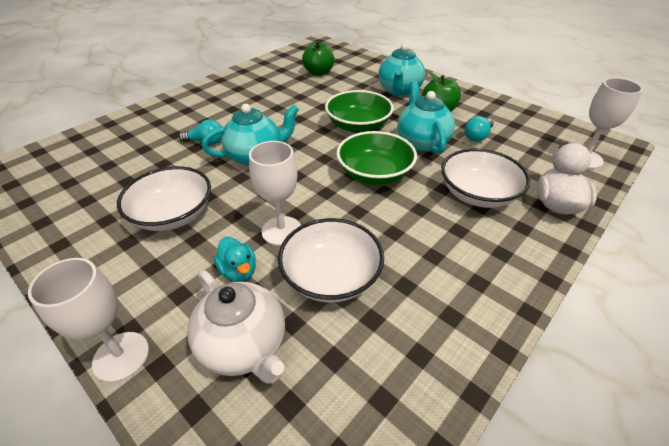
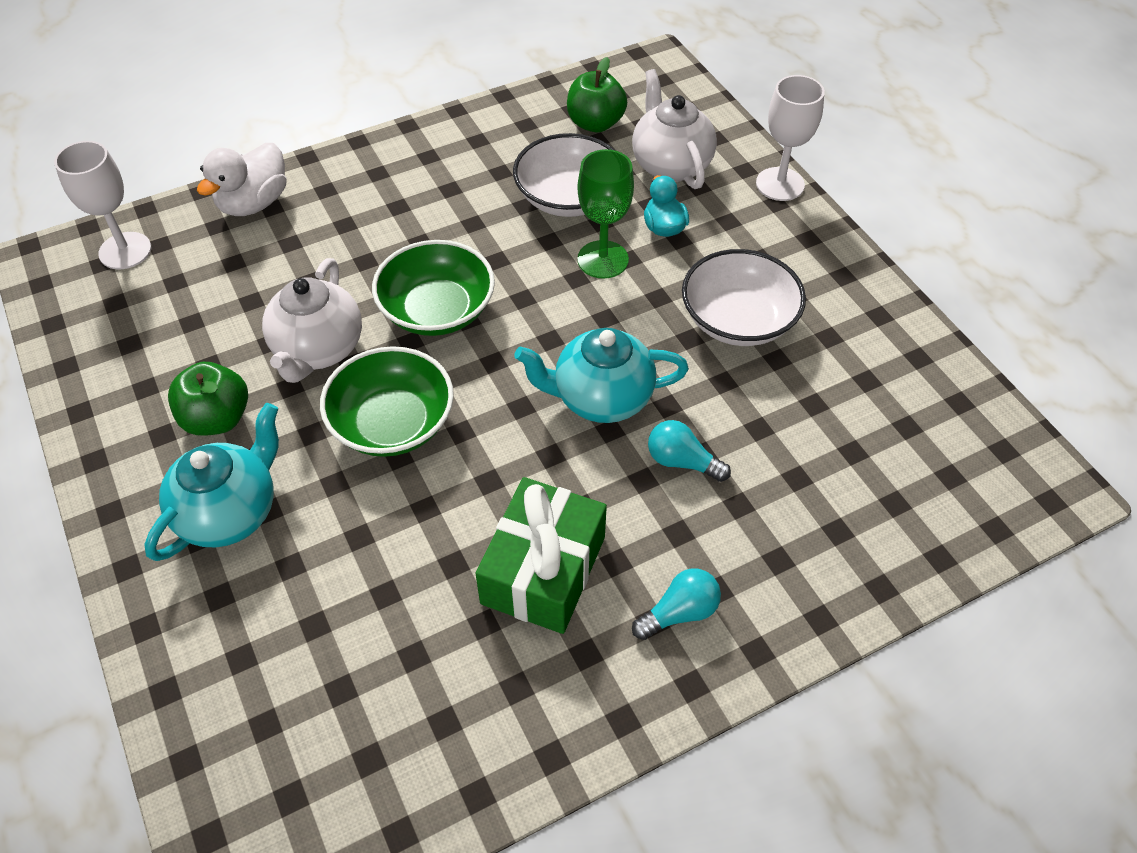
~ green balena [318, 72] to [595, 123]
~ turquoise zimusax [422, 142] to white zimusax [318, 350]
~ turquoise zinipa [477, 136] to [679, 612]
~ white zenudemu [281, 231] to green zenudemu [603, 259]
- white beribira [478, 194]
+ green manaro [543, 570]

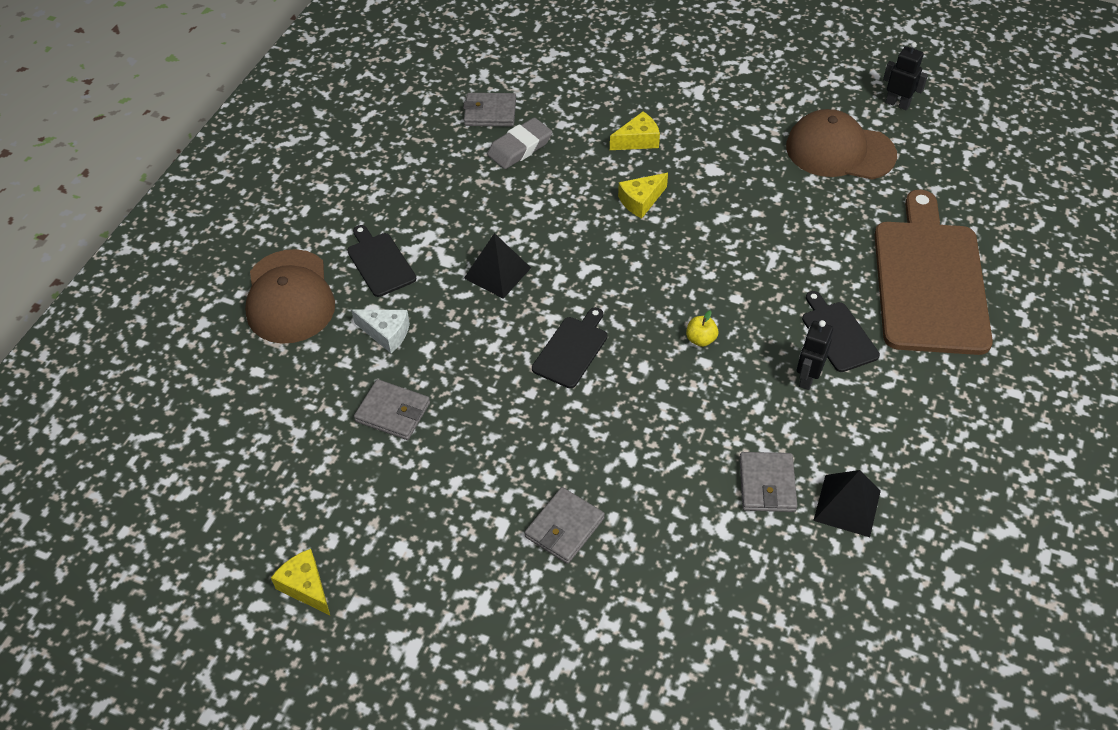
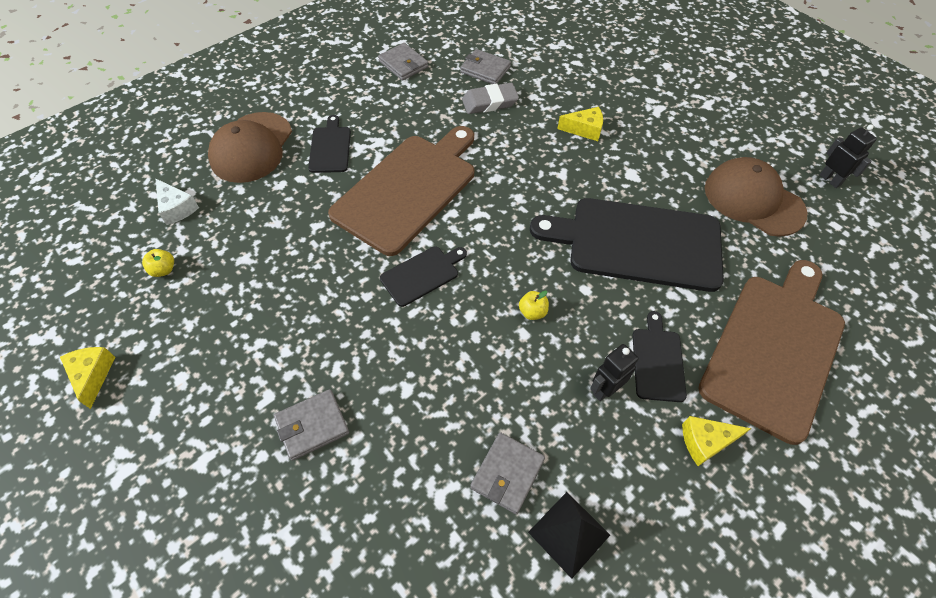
~ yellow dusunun [641, 201] to [705, 442]
~ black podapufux [497, 273] to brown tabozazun [408, 189]
~ white dusunun [386, 333] to [177, 208]
~ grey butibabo [393, 412] to [403, 64]
+ black tabozazun [637, 243]
+ yellow balena [163, 270]

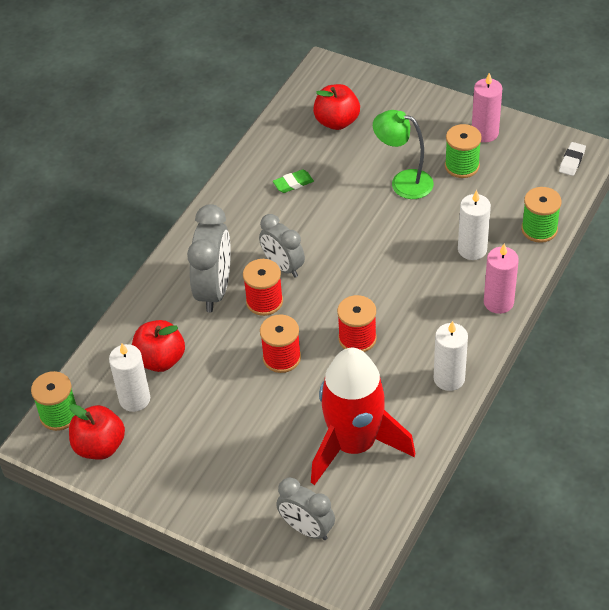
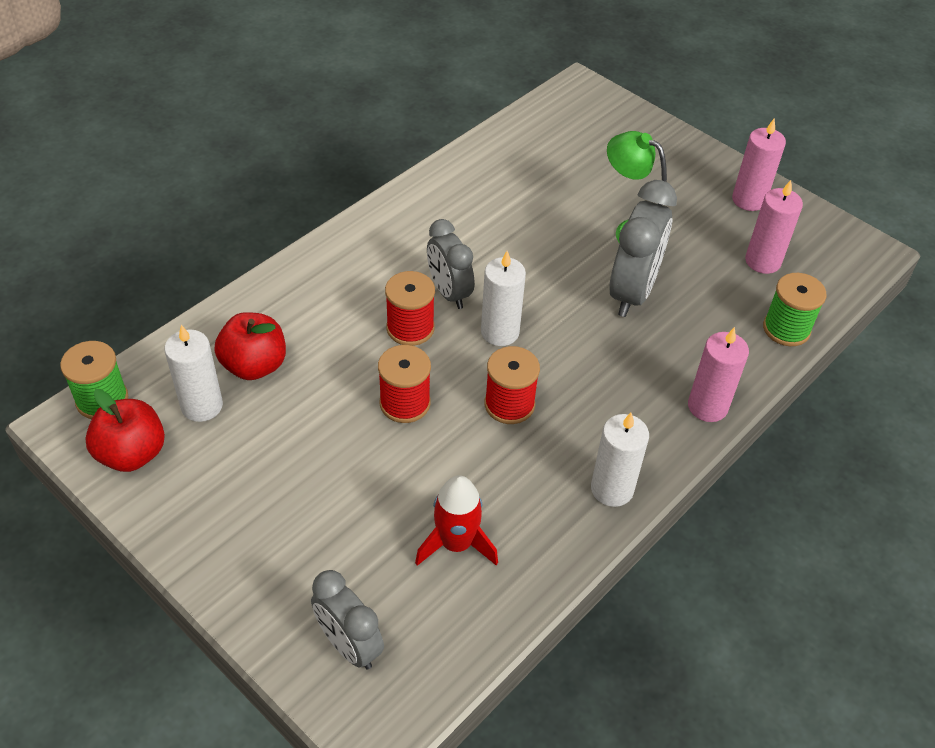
- red balena [337, 122]
- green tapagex [462, 166]
- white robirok [572, 161]
- green robirok [293, 183]
~ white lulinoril [472, 249] to [500, 332]
~ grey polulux [214, 290] to [632, 292]
~ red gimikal [354, 444] = [456, 543] x0.54
+ pink lulinoril [762, 261]

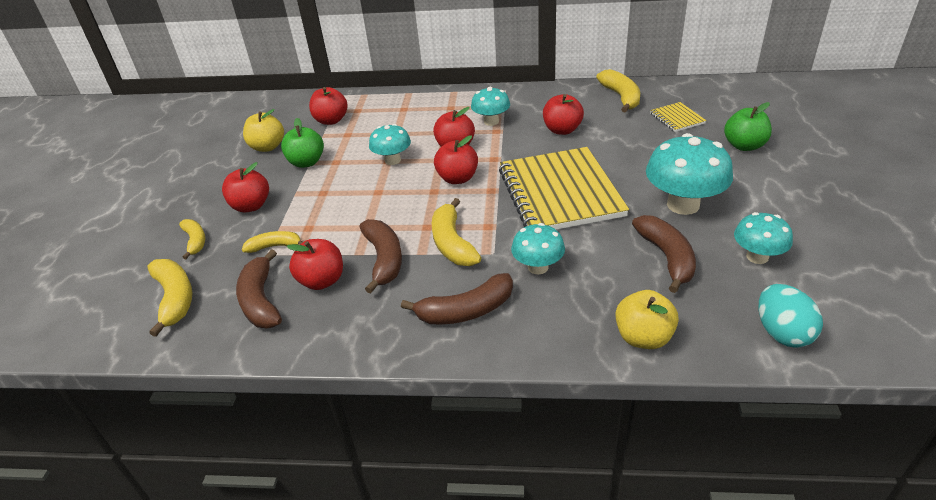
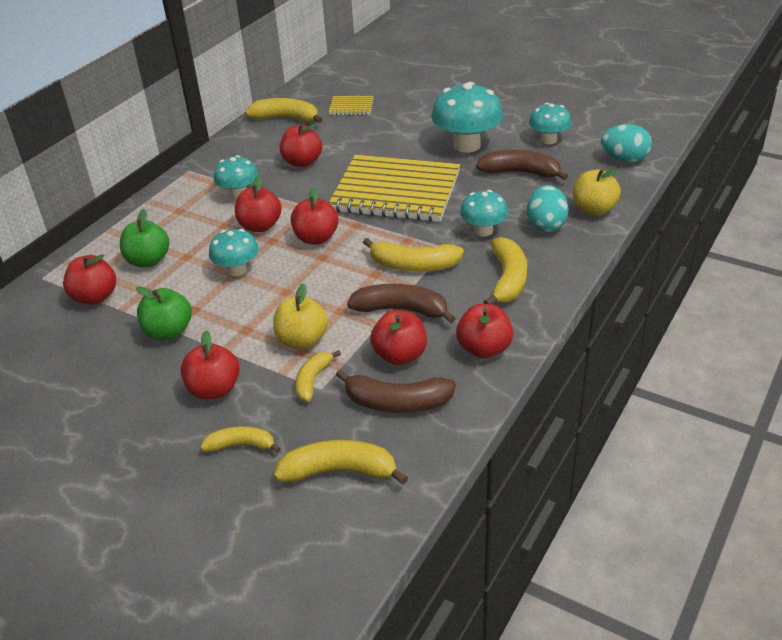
~ green balena [744, 146] to [148, 261]
~ yellow balena [267, 147] to [302, 340]
~ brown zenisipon [466, 311] to yellow zenisipon [507, 280]
+ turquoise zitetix [546, 225]
+ red balena [484, 349]

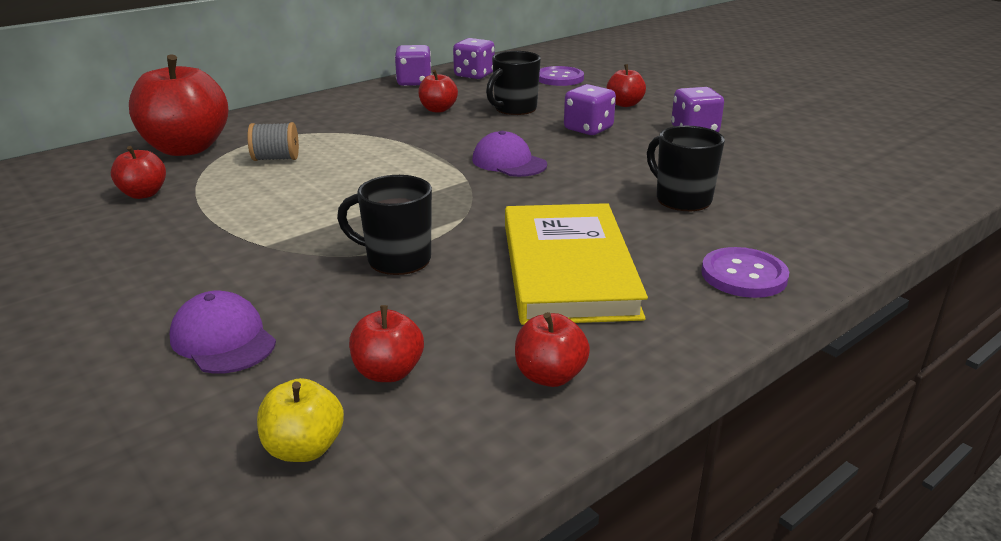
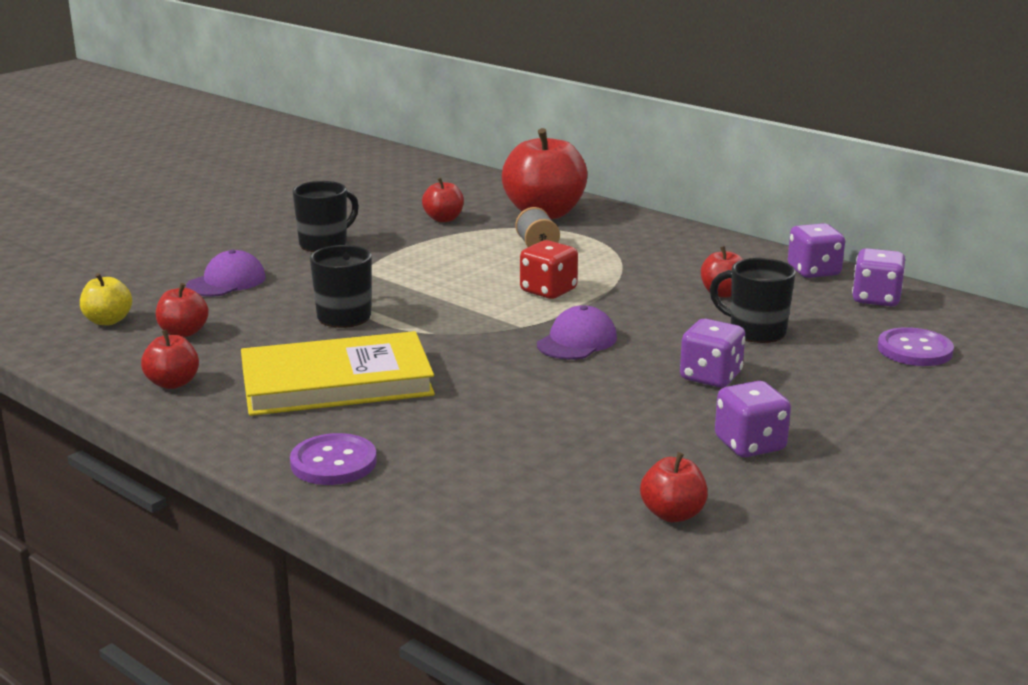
~ red balena [624, 104] to [672, 514]
~ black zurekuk [681, 199] to [324, 244]
+ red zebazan [548, 291]

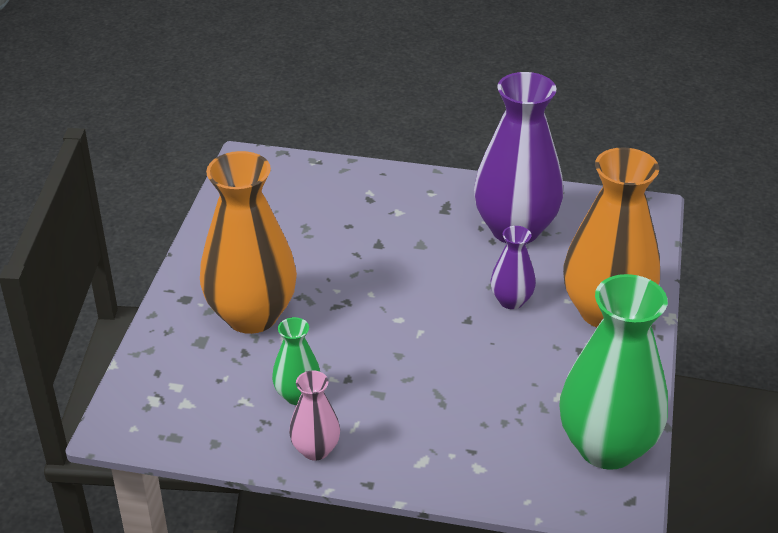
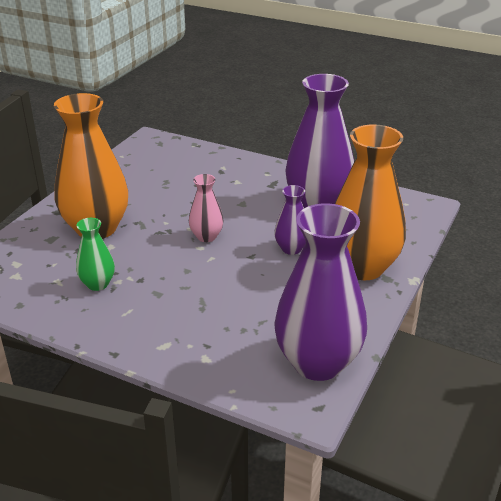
~ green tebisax [607, 447] to purple tebisax [317, 363]
~ pink tebisax [315, 450] to [206, 236]

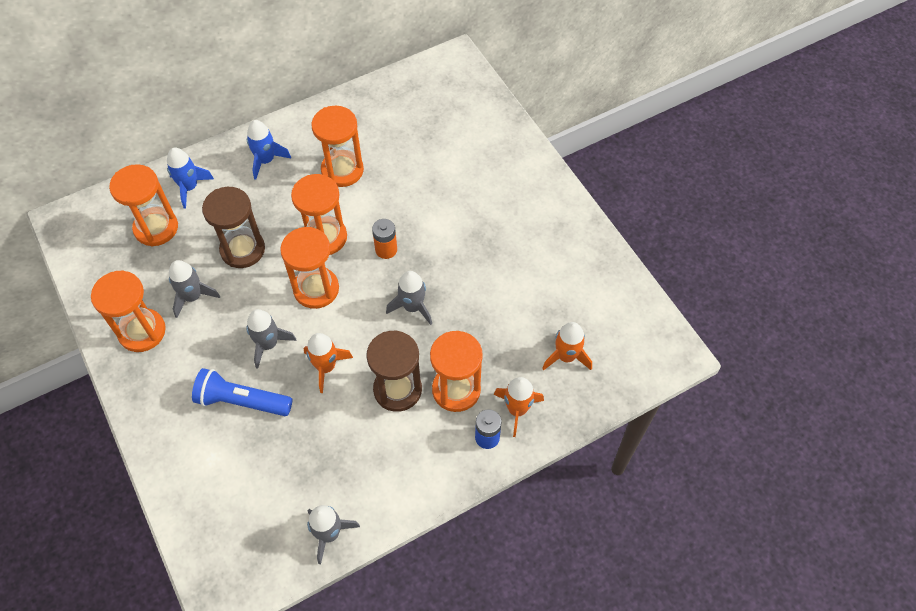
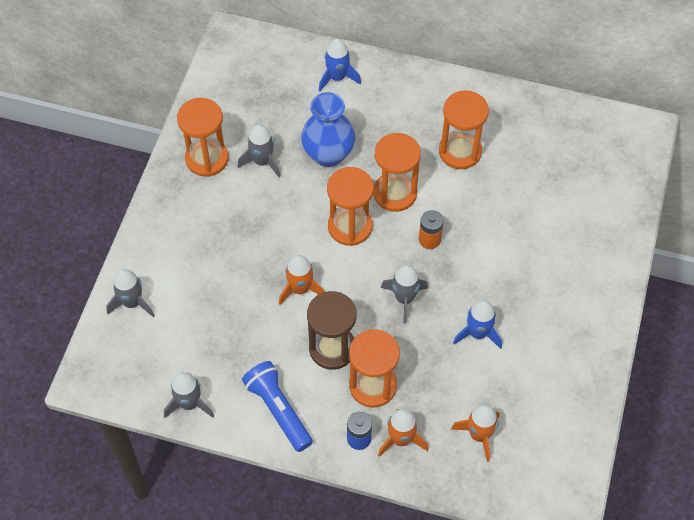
~ blue gimikal [266, 160] to [478, 333]
- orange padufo [156, 228]
~ brown padufo [242, 249] to blue tebisax [328, 155]
~ grey gimikal [268, 344] to [132, 303]
~ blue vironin [242, 401] to [278, 410]

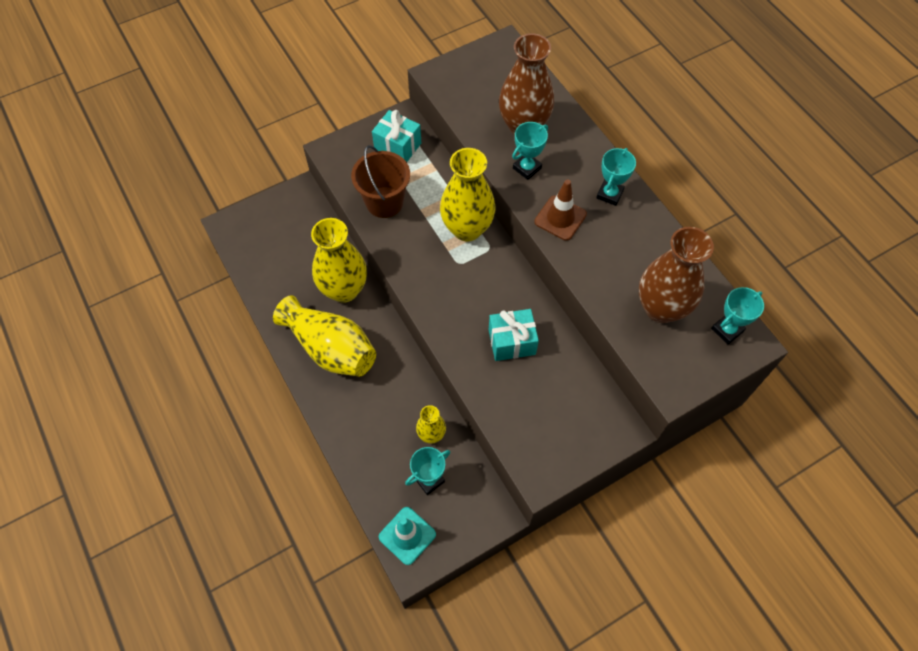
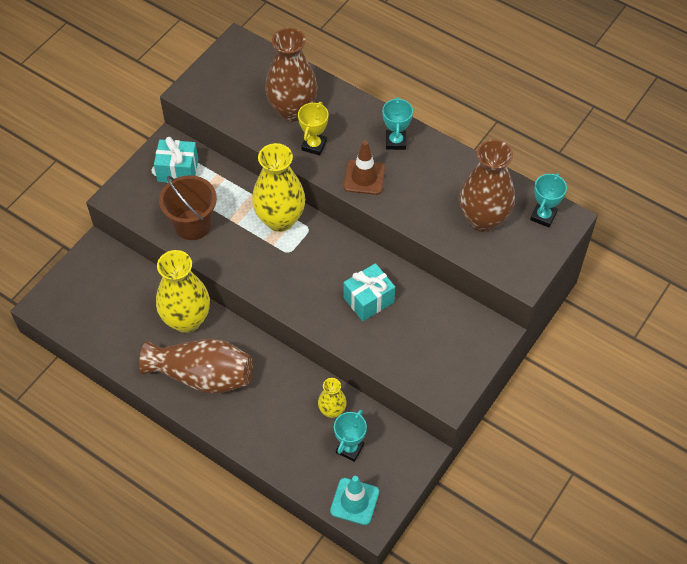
~ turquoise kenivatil [527, 168] to yellow kenivatil [314, 145]
~ yellow tebisax [331, 348] to brown tebisax [202, 376]

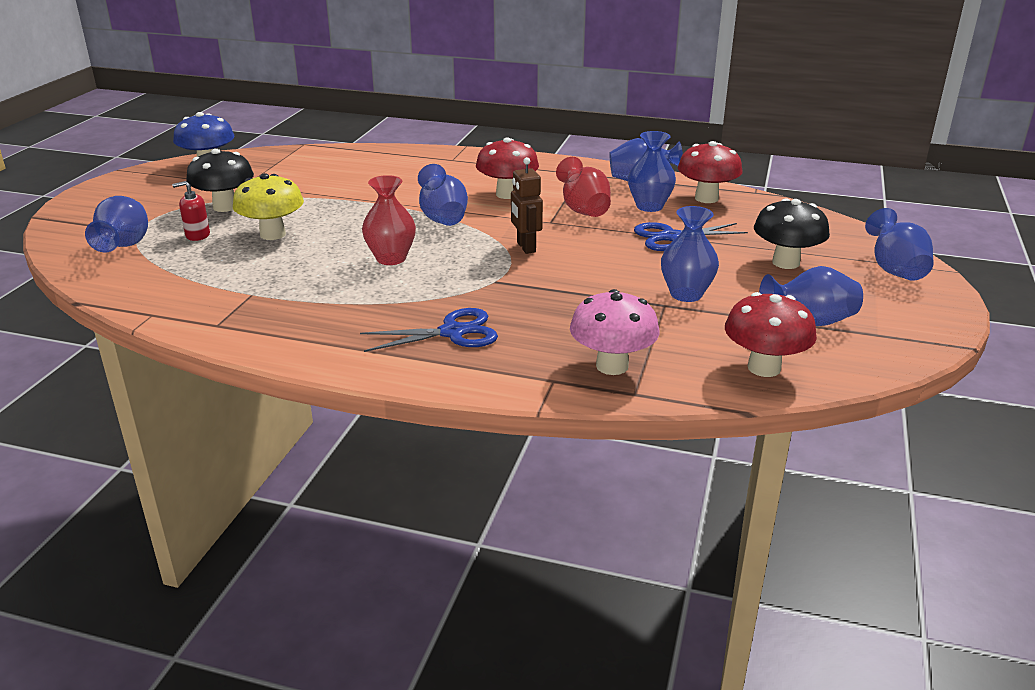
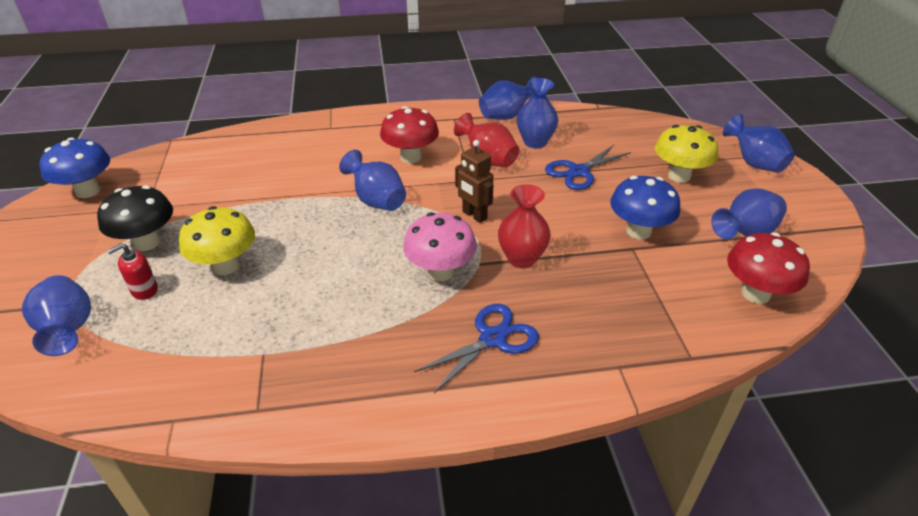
- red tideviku [706, 198]
~ red tebisax [391, 258] to [522, 258]
~ black tideviku [785, 263] to yellow tideviku [679, 176]
~ blue tebisax [686, 294] to blue tideviku [638, 231]
~ pink tideviku [612, 366] to [440, 272]

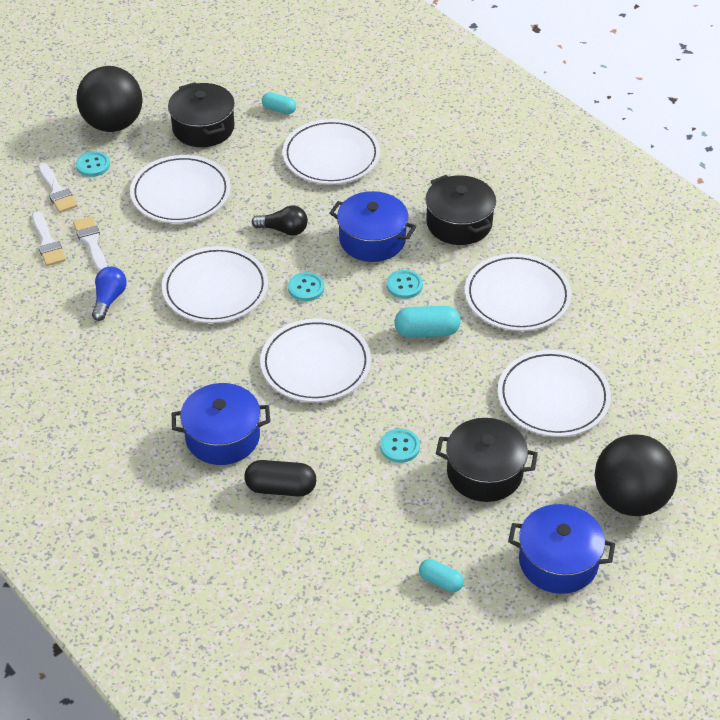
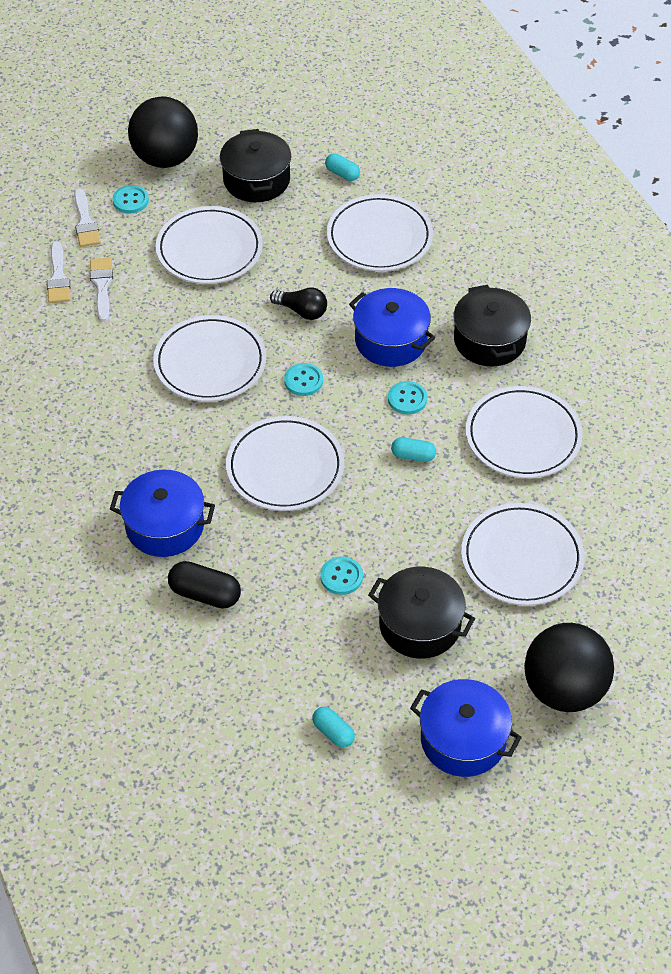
- blue zinipa [109, 299]
~ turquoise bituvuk [427, 332] = [413, 456] x0.63

